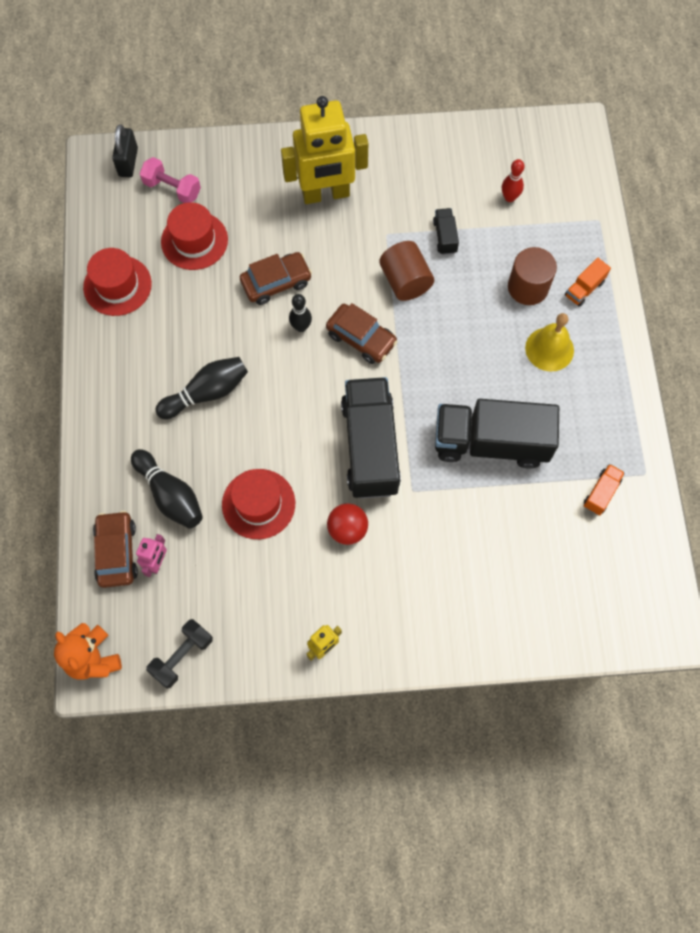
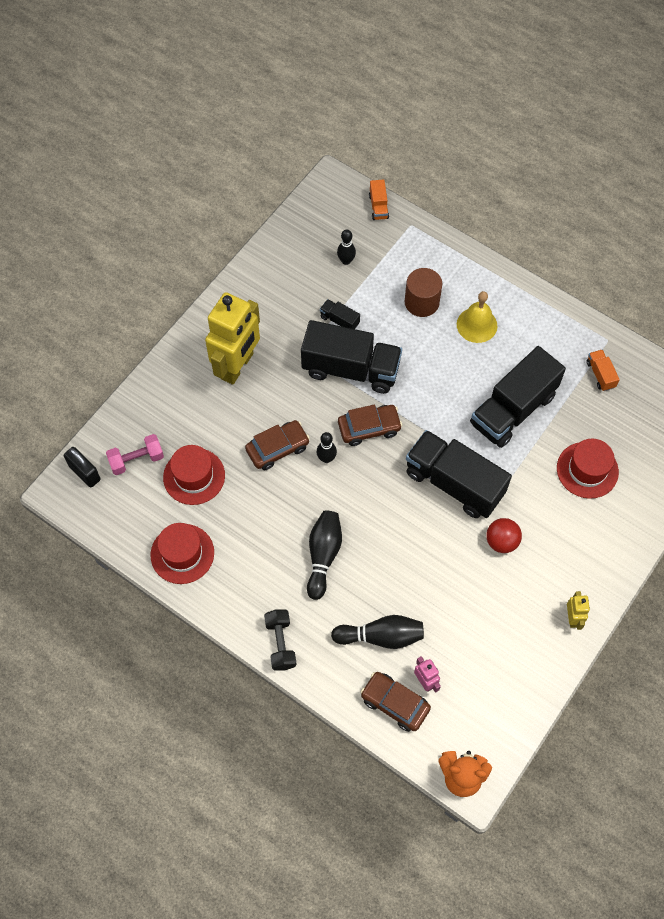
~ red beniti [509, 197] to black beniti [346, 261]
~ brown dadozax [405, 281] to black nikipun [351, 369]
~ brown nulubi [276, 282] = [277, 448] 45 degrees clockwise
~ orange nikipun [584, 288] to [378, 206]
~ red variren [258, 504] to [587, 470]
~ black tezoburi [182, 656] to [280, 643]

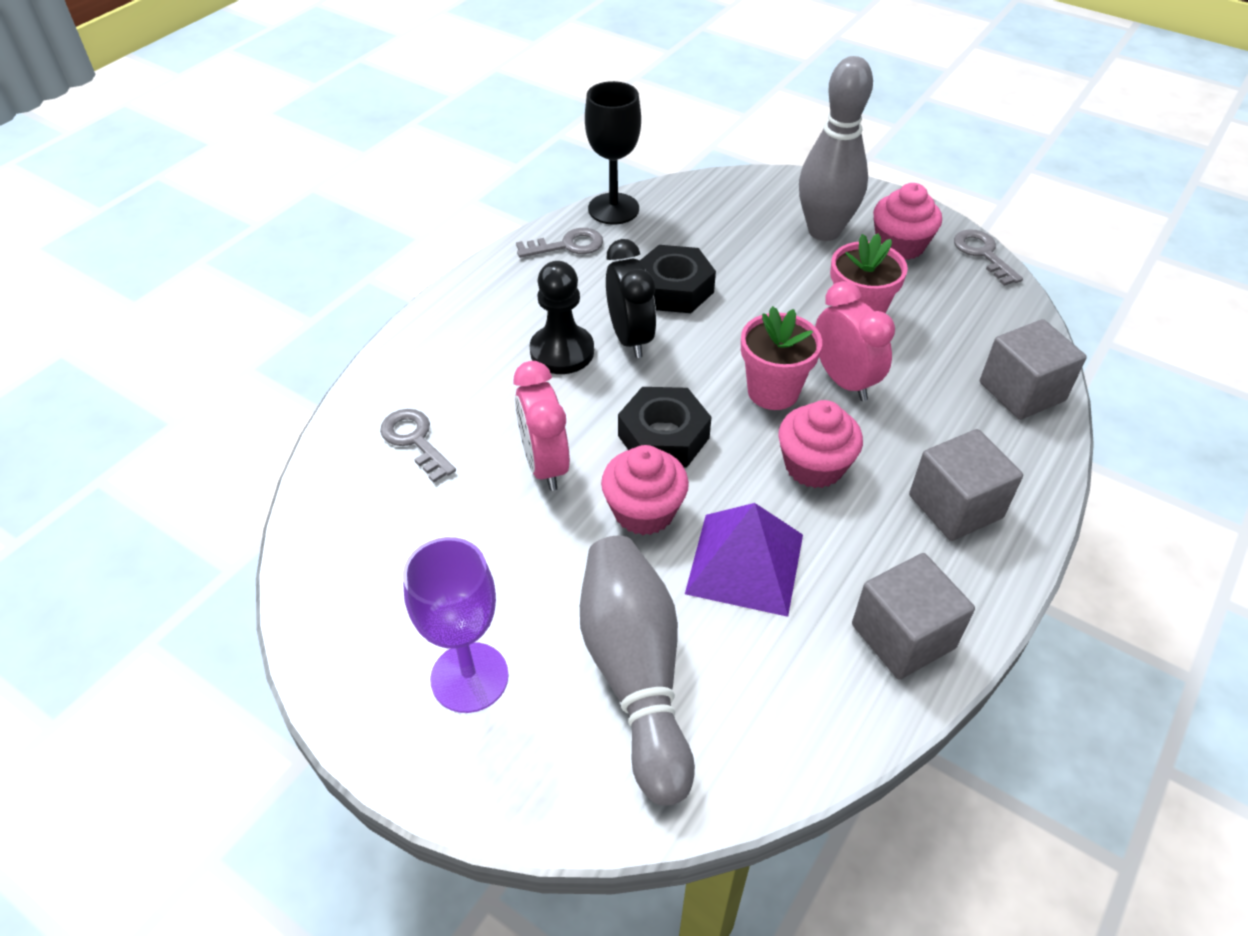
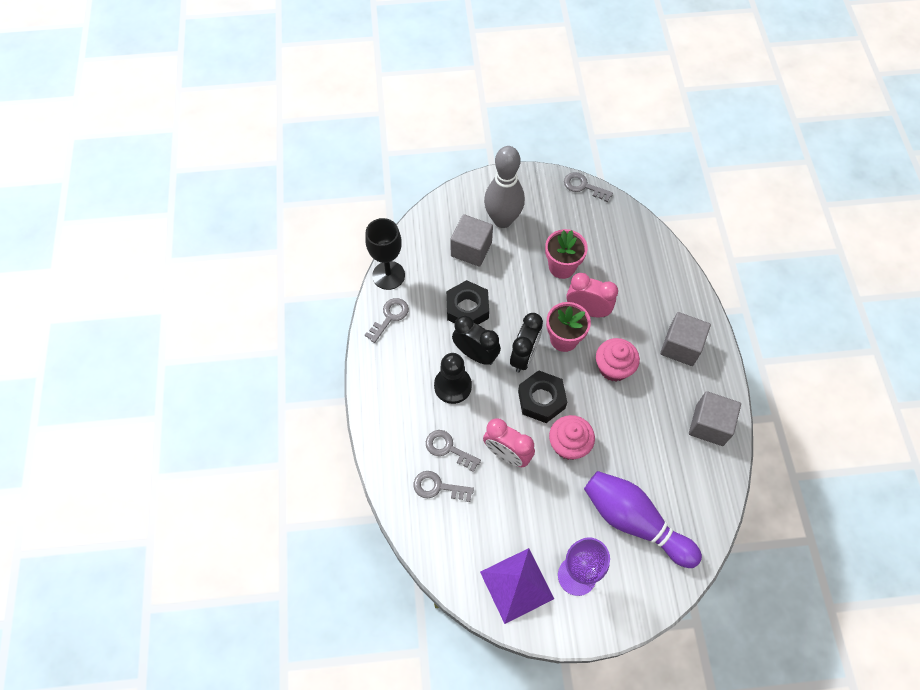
- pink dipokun [900, 245]
~ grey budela [1021, 391] to [471, 249]
~ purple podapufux [745, 563] to [517, 585]
~ grey beniti [635, 675] to purple beniti [634, 521]
+ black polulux [524, 356]
+ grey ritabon [448, 448]

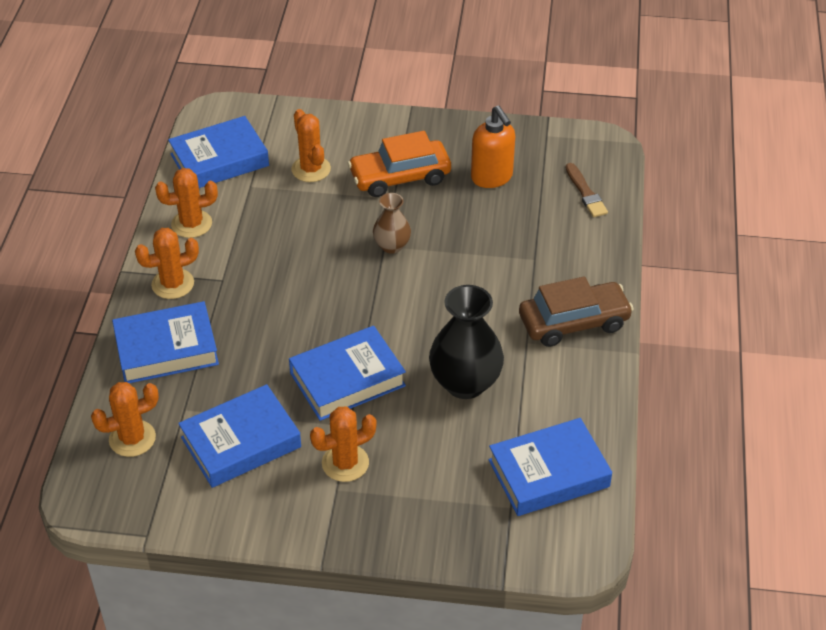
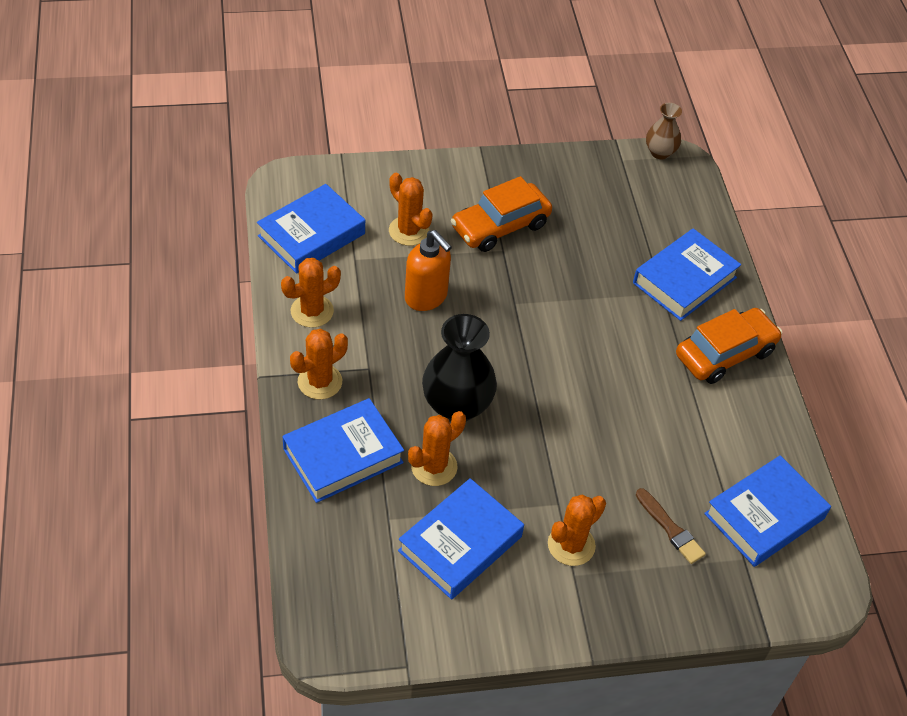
~ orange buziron [492, 177] to [426, 297]
~ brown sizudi [585, 193] to [670, 528]
~ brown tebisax [392, 246] to [660, 152]
~ brown nulubi [574, 322] to orange nulubi [725, 354]
~ black tebisax [465, 383] to [456, 406]
~ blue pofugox [347, 379] to [684, 280]
~ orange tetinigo [132, 438] to [434, 467]

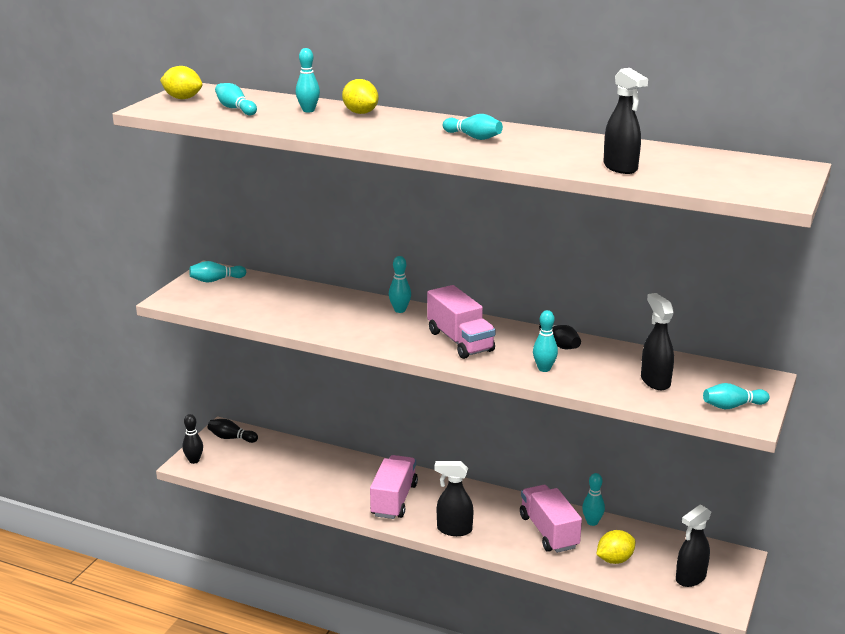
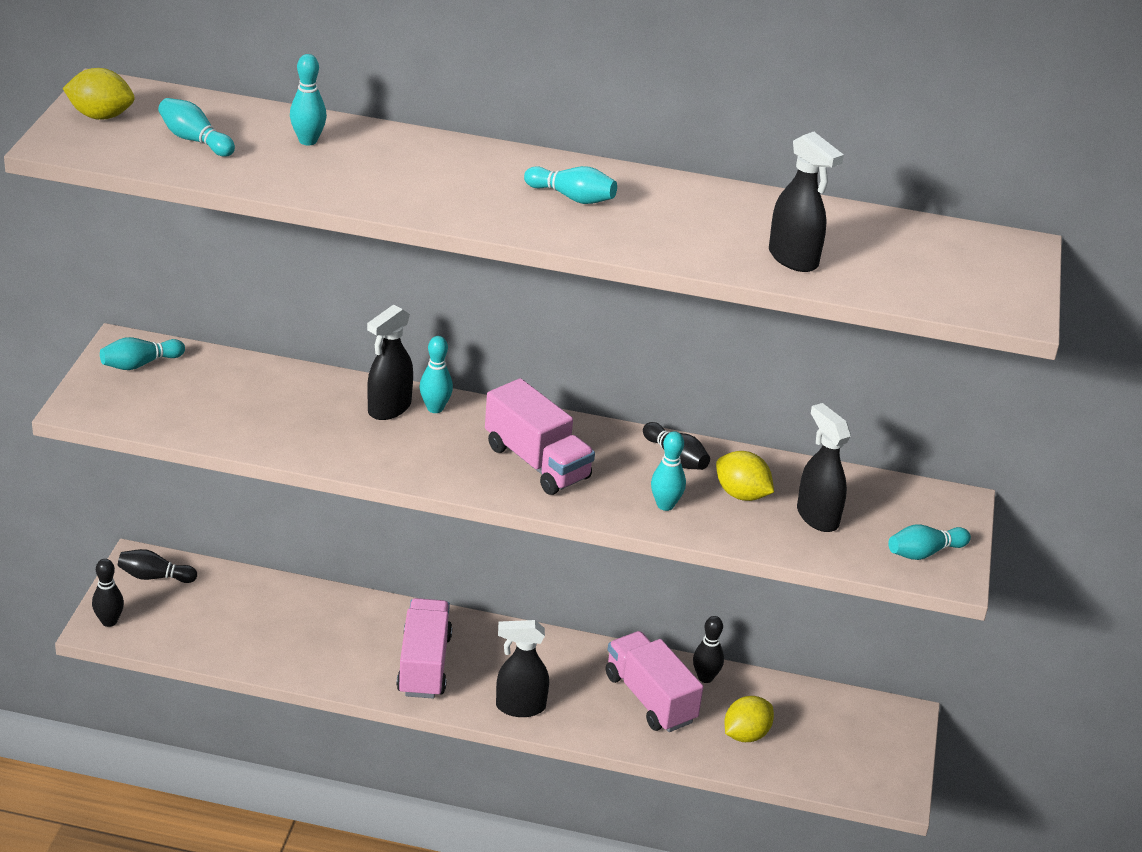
~ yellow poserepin [360, 113] to [741, 494]
~ turquoise beniti [592, 522] to black beniti [705, 677]
~ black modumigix [690, 578] to [389, 408]

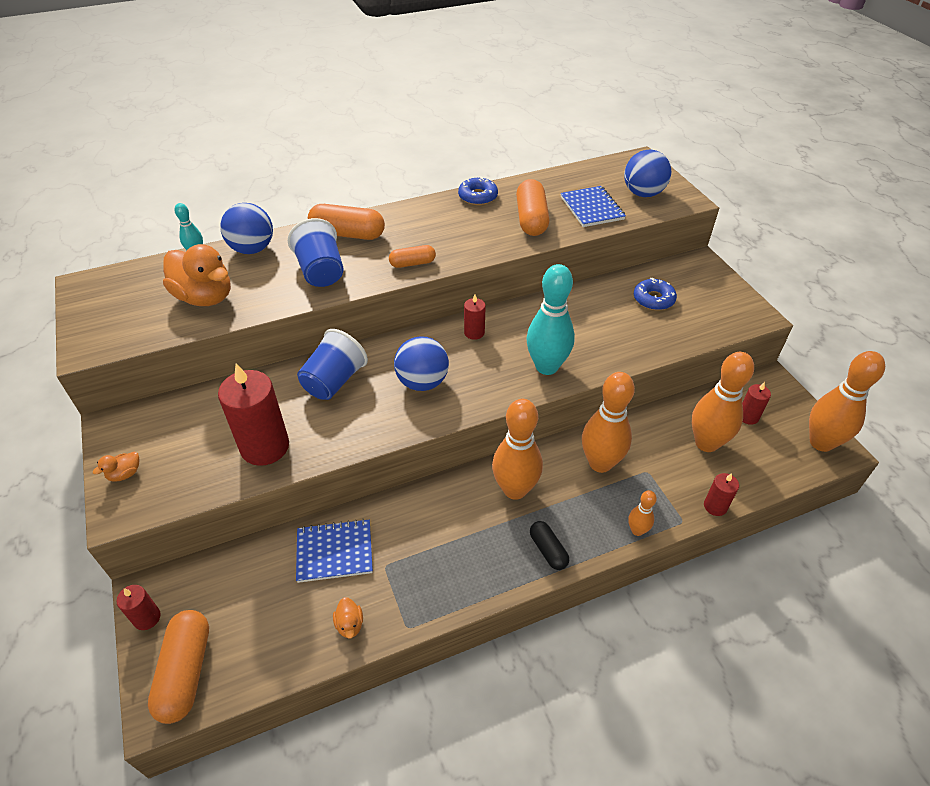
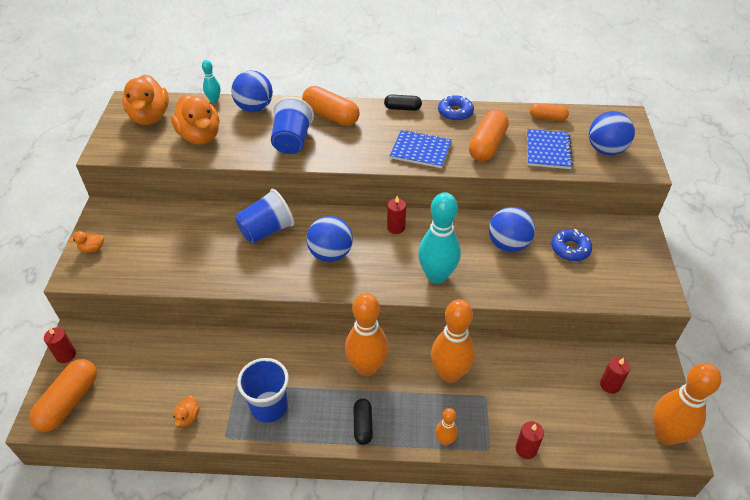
~ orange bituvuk [412, 263] to [547, 118]
- orange beniti [706, 443]
- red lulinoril [265, 447]
~ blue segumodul [334, 551] to [421, 150]
+ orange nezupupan [150, 117]
+ black bituvuk [402, 108]
+ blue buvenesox [508, 244]
+ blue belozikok [269, 406]

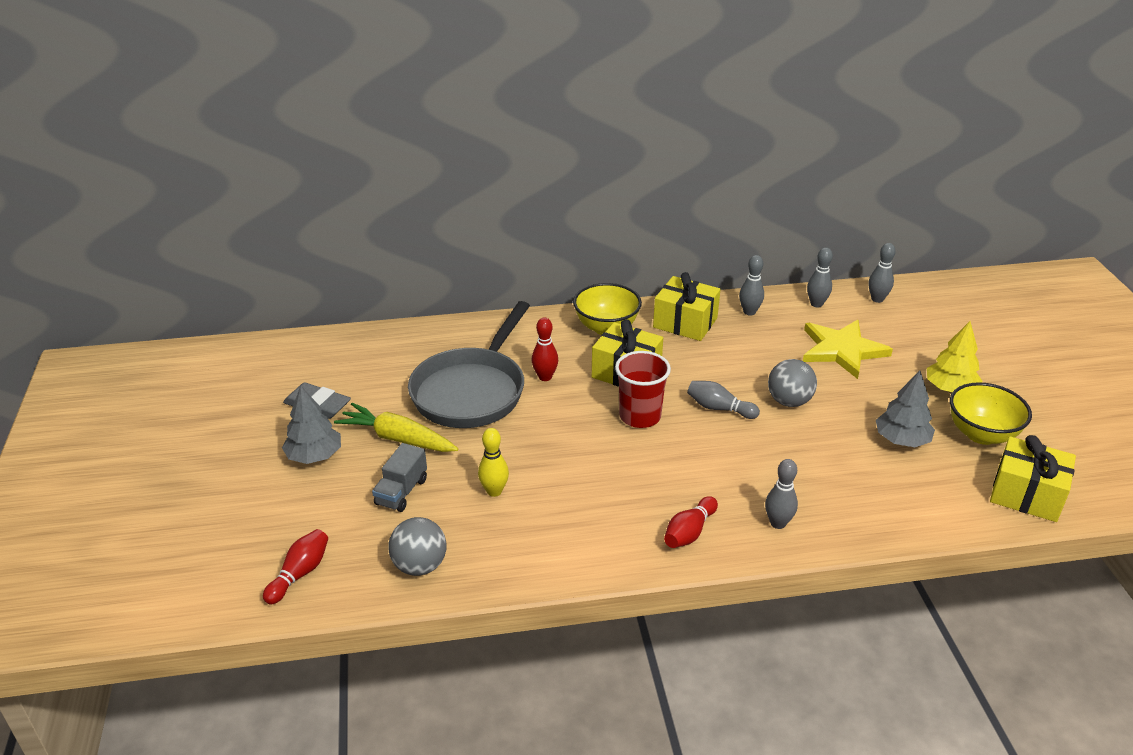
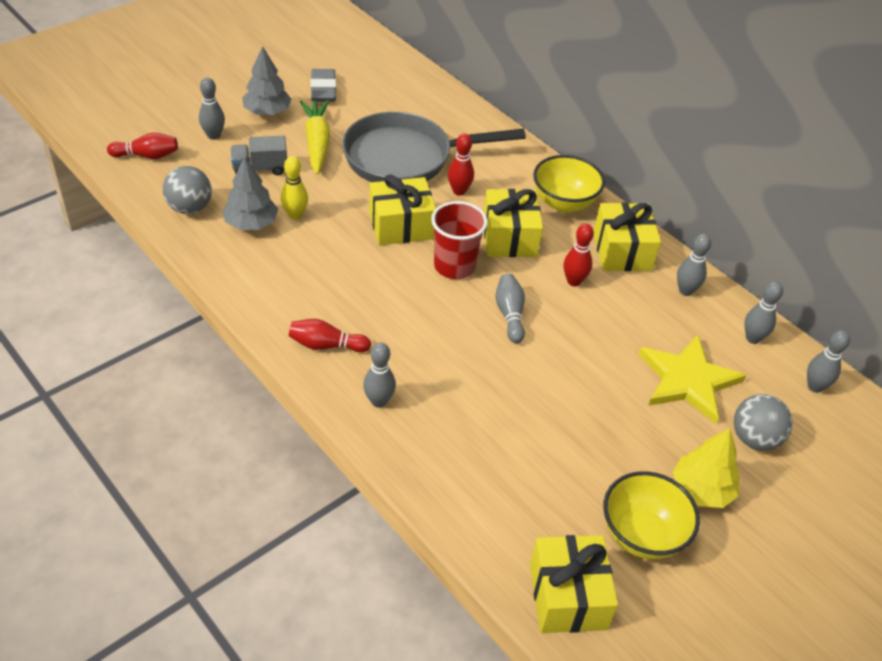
~ grey buvenesox [789, 401] to [754, 439]
~ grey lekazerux [901, 440] to [251, 223]
+ grey beniti [213, 136]
+ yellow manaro [401, 225]
+ red beniti [574, 281]

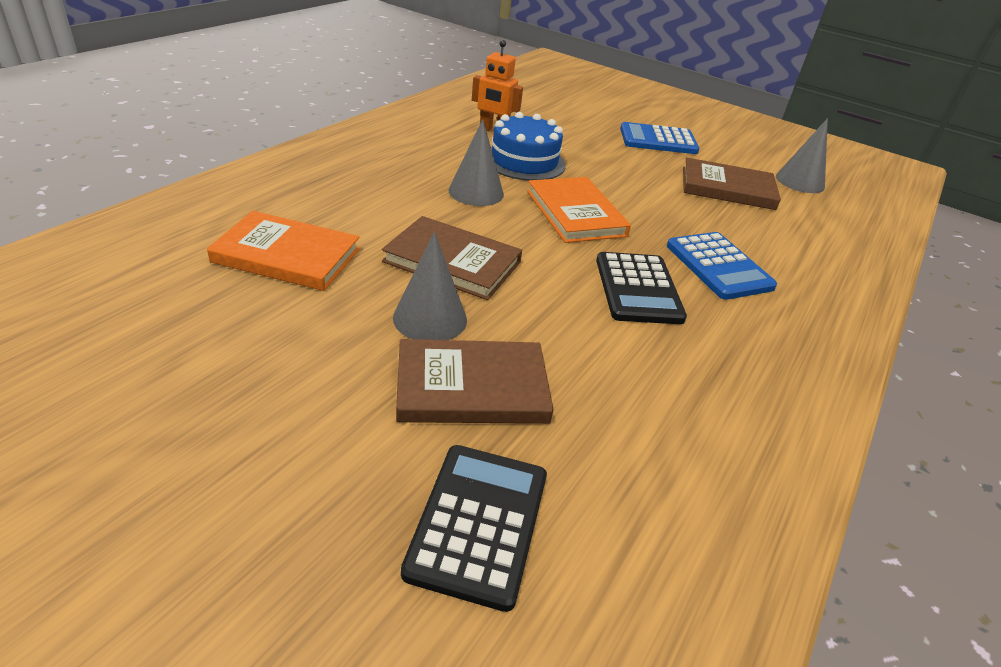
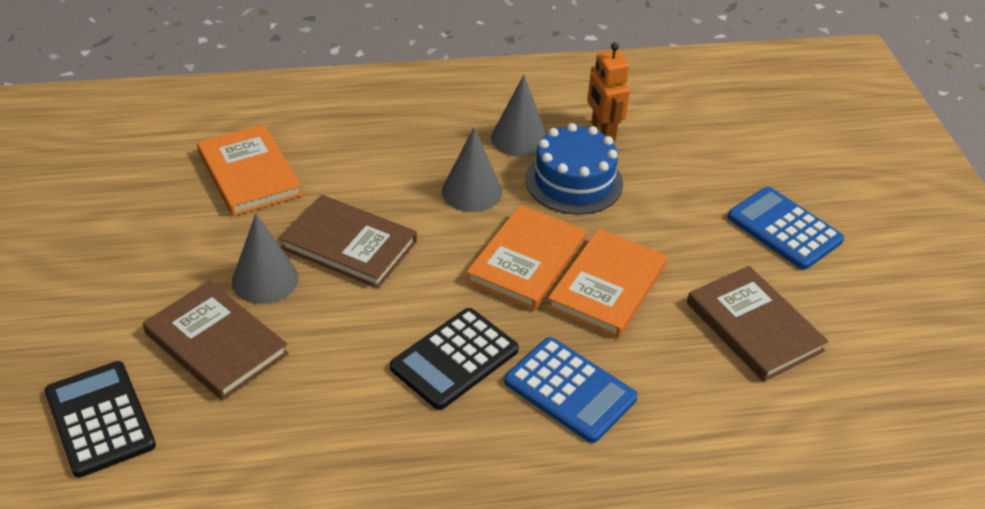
~ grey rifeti [800, 181] to [519, 138]
~ brown pofugox [452, 262] = [349, 245] 45 degrees counterclockwise
~ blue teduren [719, 266] = [570, 390] 75 degrees counterclockwise
~ black teduren [478, 523] = [99, 419] 90 degrees counterclockwise
+ orange pofugox [607, 286]

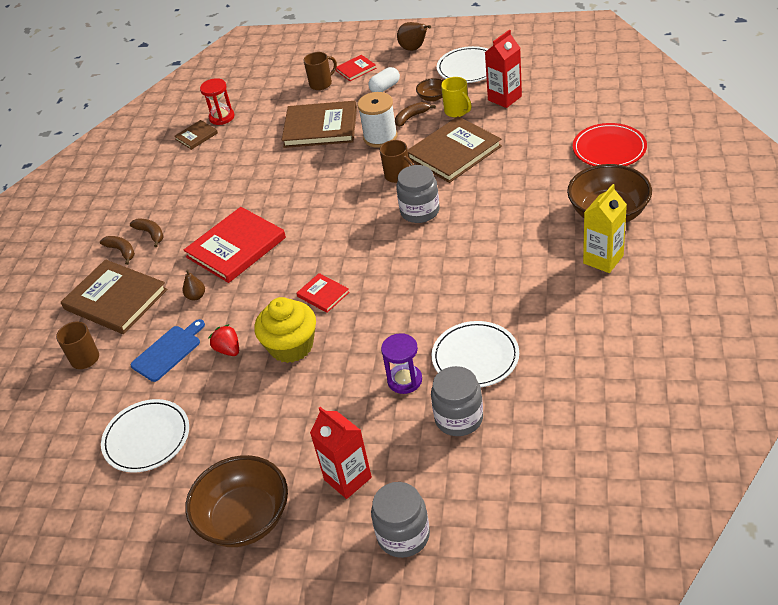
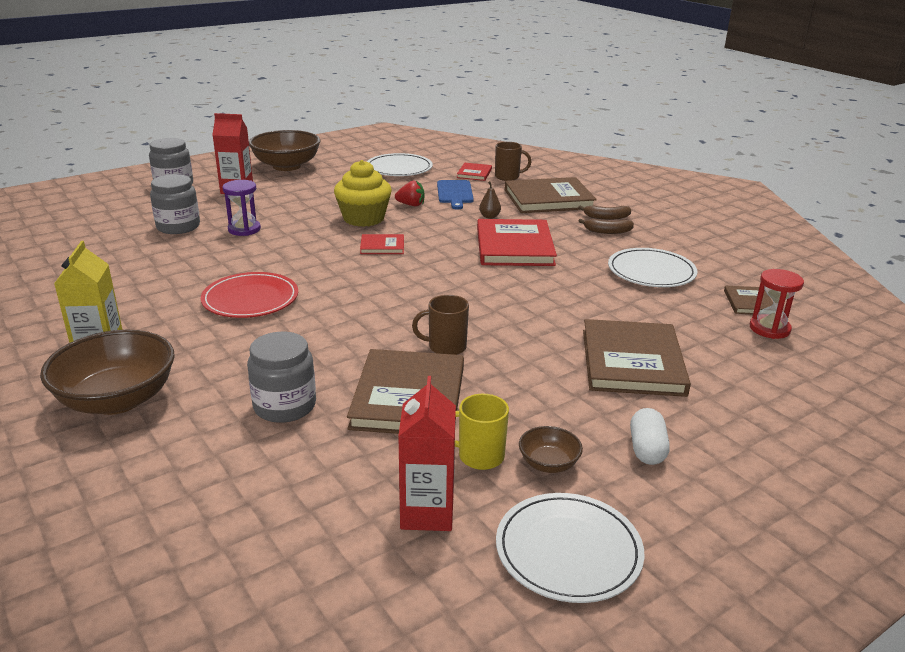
- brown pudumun [414, 49]
- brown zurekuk [321, 84]
~ red pofugox [356, 69] to [474, 173]
- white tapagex [380, 137]
~ brown pofugox [320, 127] = [632, 362] 45 degrees counterclockwise
- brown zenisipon [411, 117]
~ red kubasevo [609, 149] to [250, 299]
~ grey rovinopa [420, 211] to [284, 406]
~ white kubasevo [475, 357] to [651, 272]

